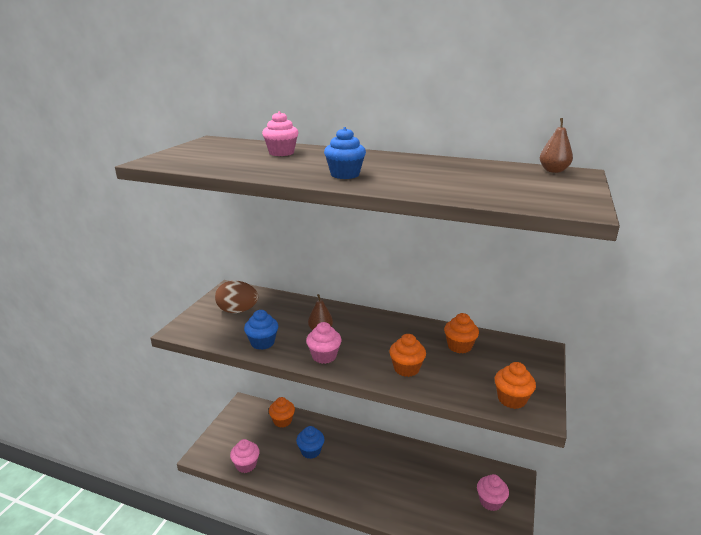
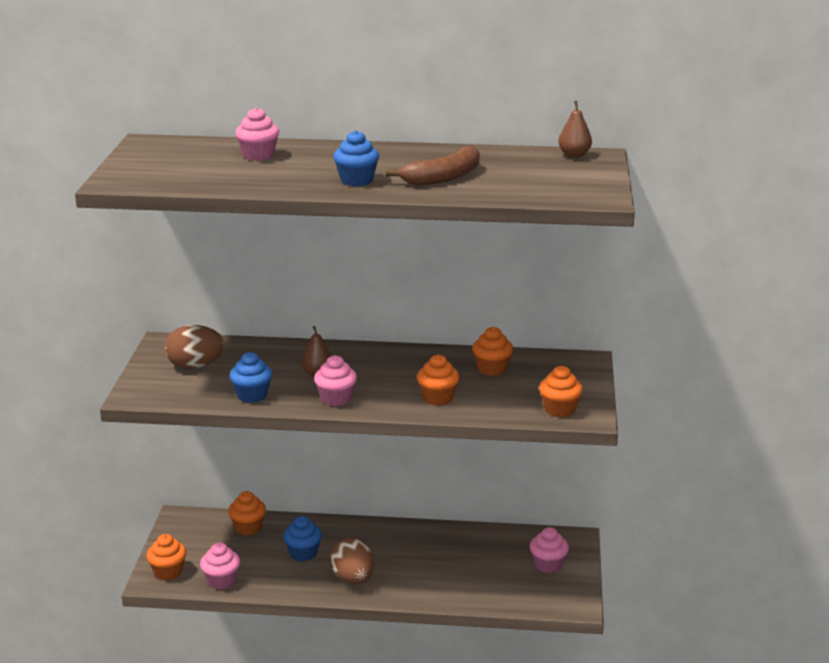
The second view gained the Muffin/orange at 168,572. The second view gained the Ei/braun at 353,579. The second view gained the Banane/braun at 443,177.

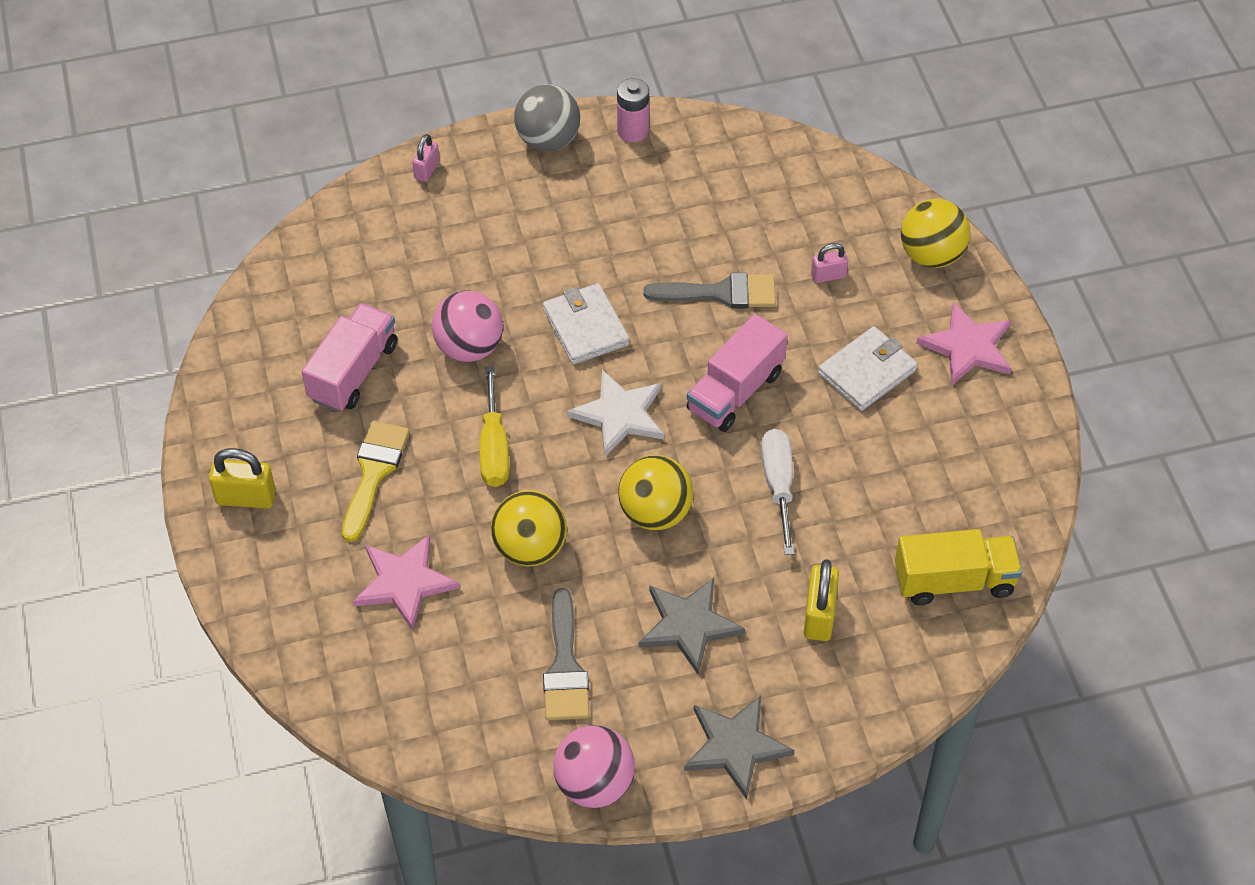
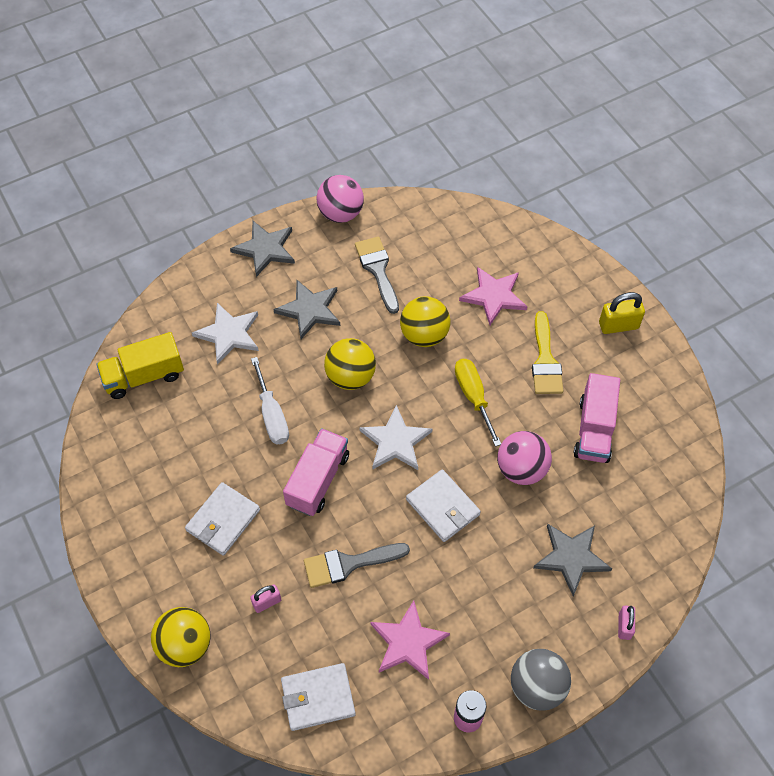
The second view gained the Geldbörse/weiß at 318,697. The second view gained the Stern/grau at 571,557. The Stern/rosa ended up elsewhere, having gone from 967,347 to 408,642. Where the Vorhängeschloss/gelb stood at 819,615, the Stern/weiß came to stand at 229,334.

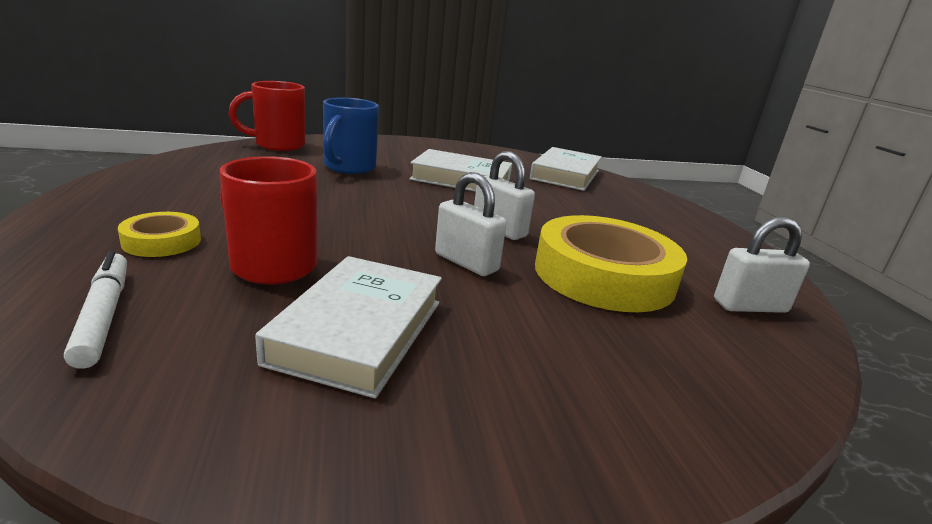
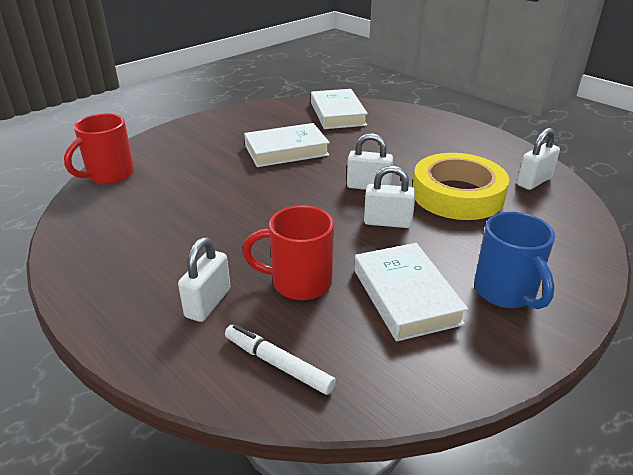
The Tasse/blau ended up elsewhere, having gone from 349,167 to 506,292. Where the Klebeband/gelb stood at 162,241, the Vorhängeschloss/weiß came to stand at 208,303.

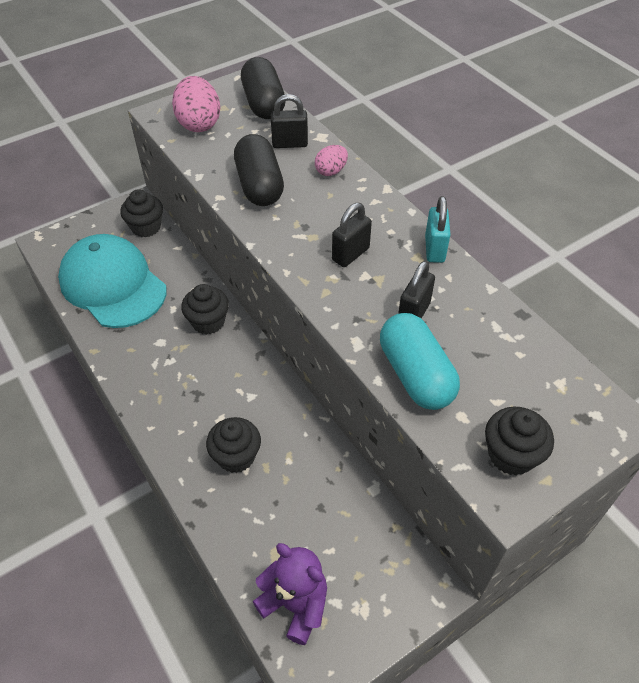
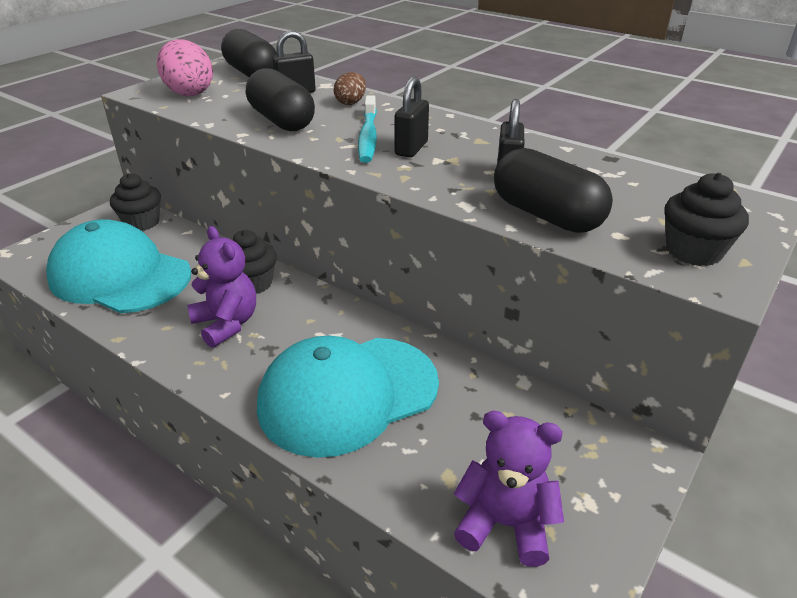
The second view lost the Vorhängeschloss/türkis at 434,249. The second view gained the Teddybär/lila at 227,324. The second view gained the Zahnbürste/türkis at 368,136. Where the Muffin/schwarz stood at 236,456, the Kappe/türkis came to stand at 348,394. What was the Ei/rosa at 331,171 turned into the Ei/braun at 351,102. What was the Kapsel/türkis at 415,375 turned into the Kapsel/schwarz at 546,215.

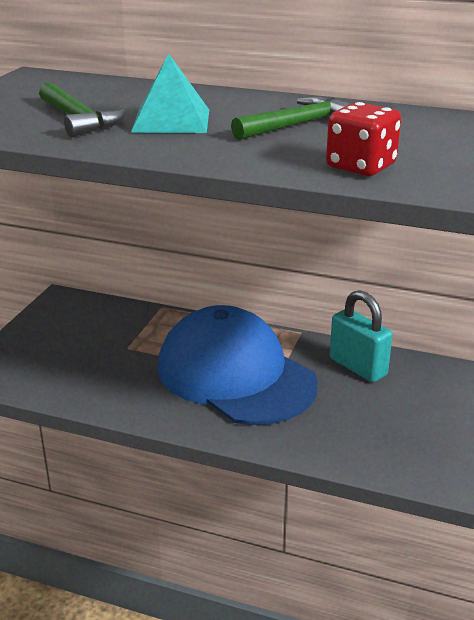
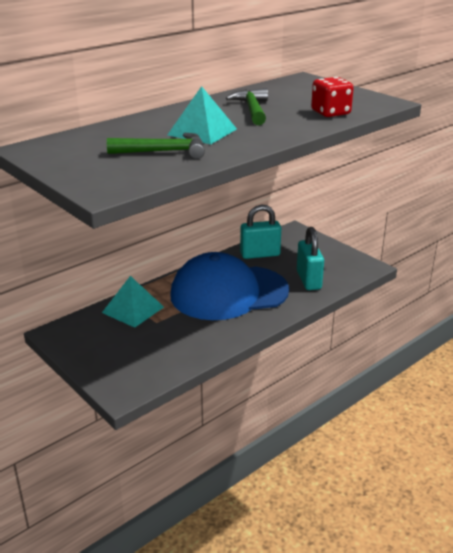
The second view gained the Pyramide/türkis at 133,309. The second view gained the Vorhängeschloss/türkis at 308,280.

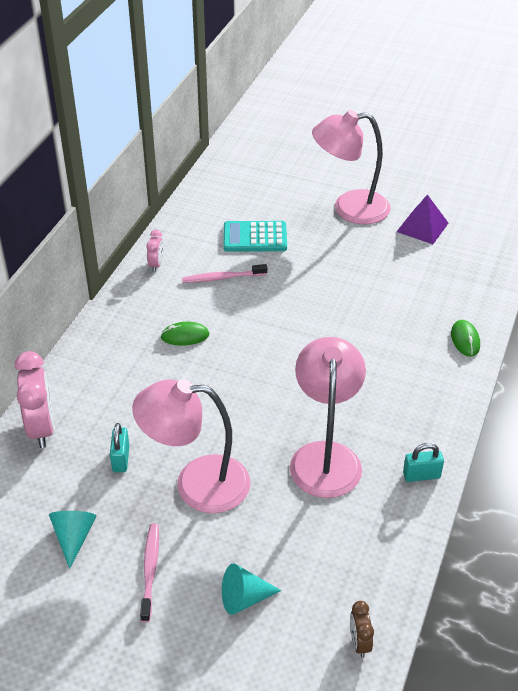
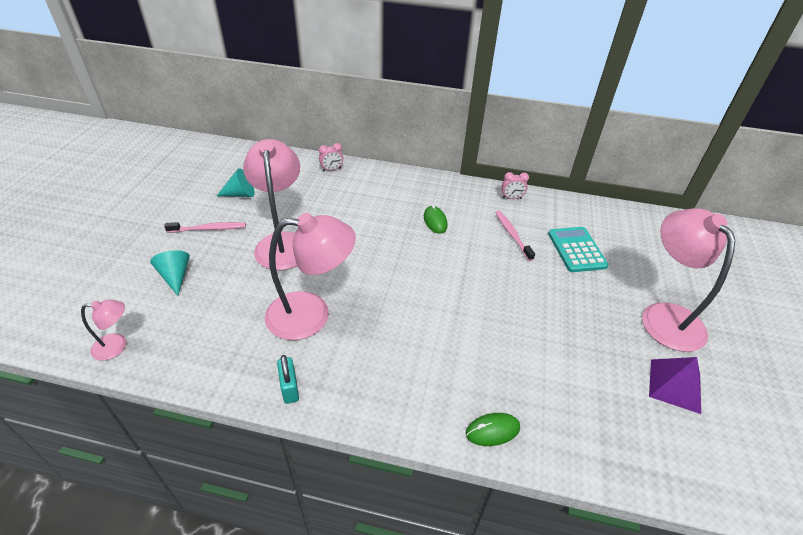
The second view lost the Vorhängeschloss/türkis at 121,459. Where the Wecker/braun stood at 359,642, the Lampe/rosa came to stand at 117,346. The size of the Wecker/rosa at 41,428 changed by a factor of 0.51.

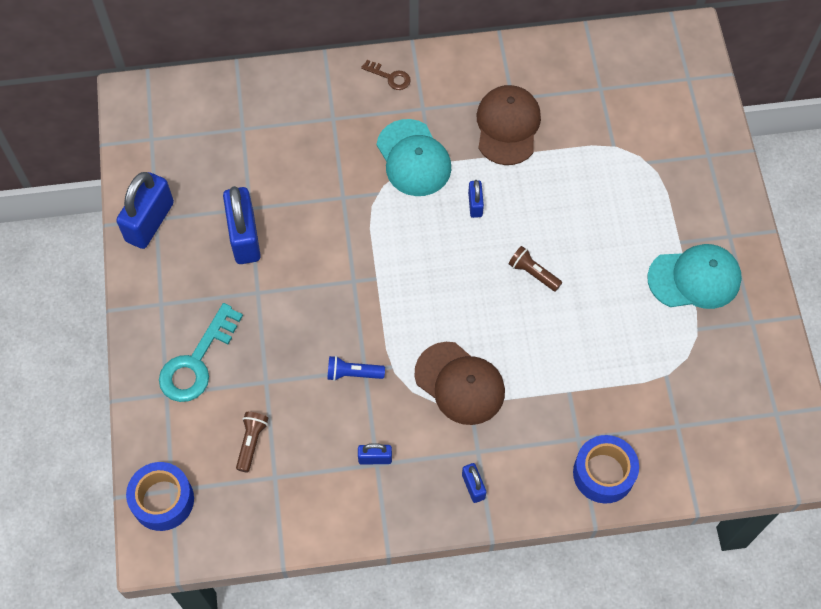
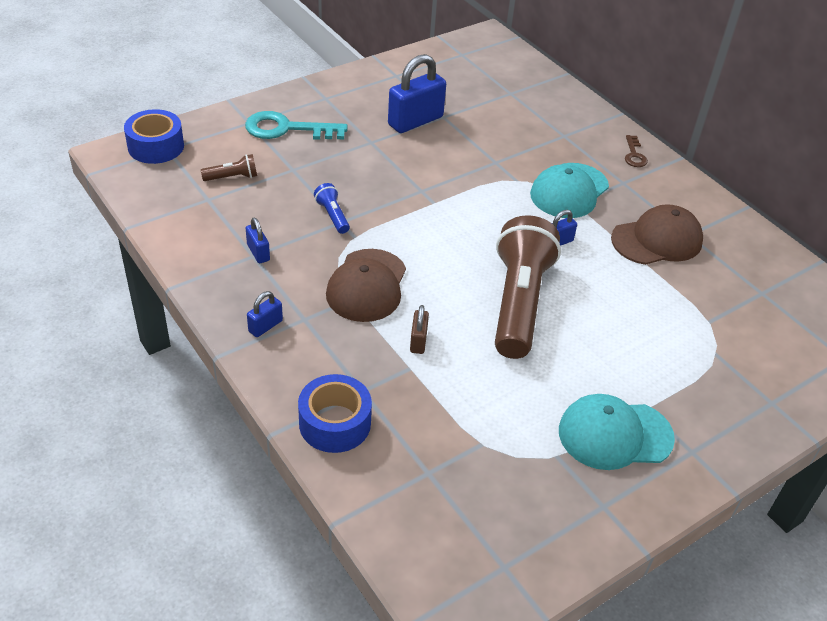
The second view lost the Vorhängeschloss/blau at 150,222. The second view gained the Vorhängeschloss/braun at 418,341. The Kappe/türkis at 694,278 ended up facing another way, 120 degrees clockwise from before. The size of the Taschenlampe/braun at 533,273 changed by a factor of 2.45.

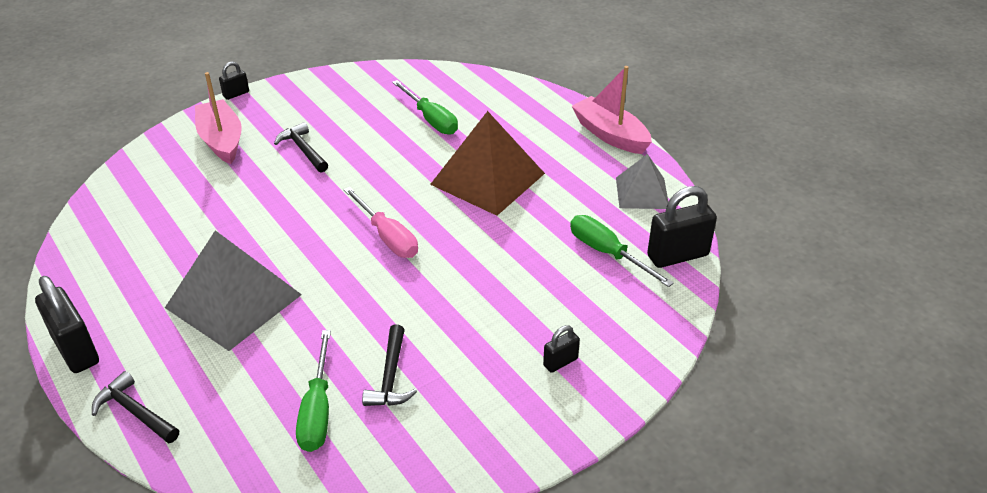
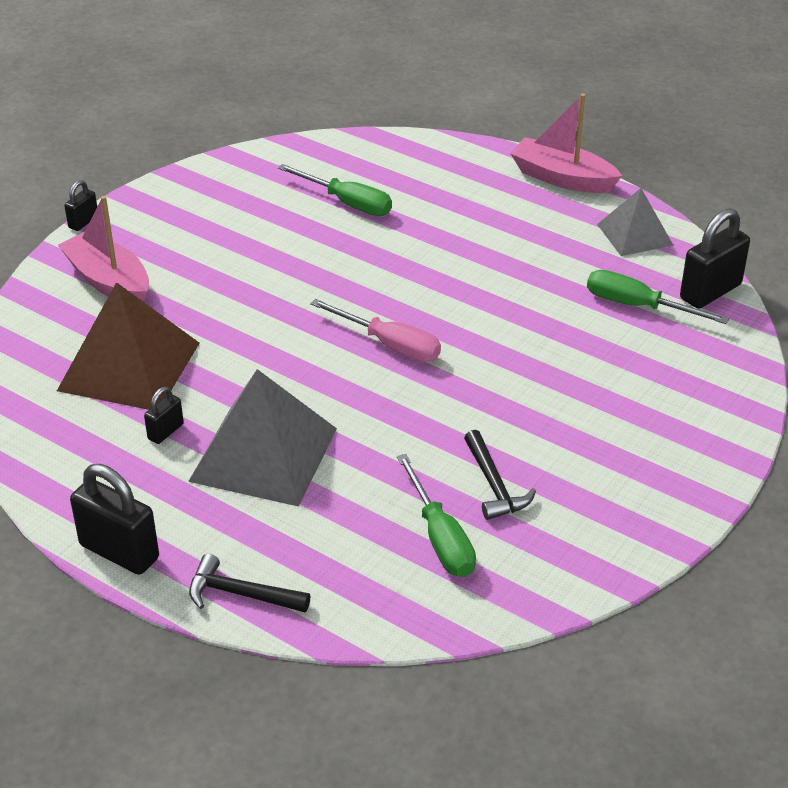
The second view lost the Hammer/schwarz at 303,150. The Pyramide/braun ended up elsewhere, having gone from 487,178 to 129,366. The Vorhängeschloss/schwarz ended up elsewhere, having gone from 560,362 to 165,431.

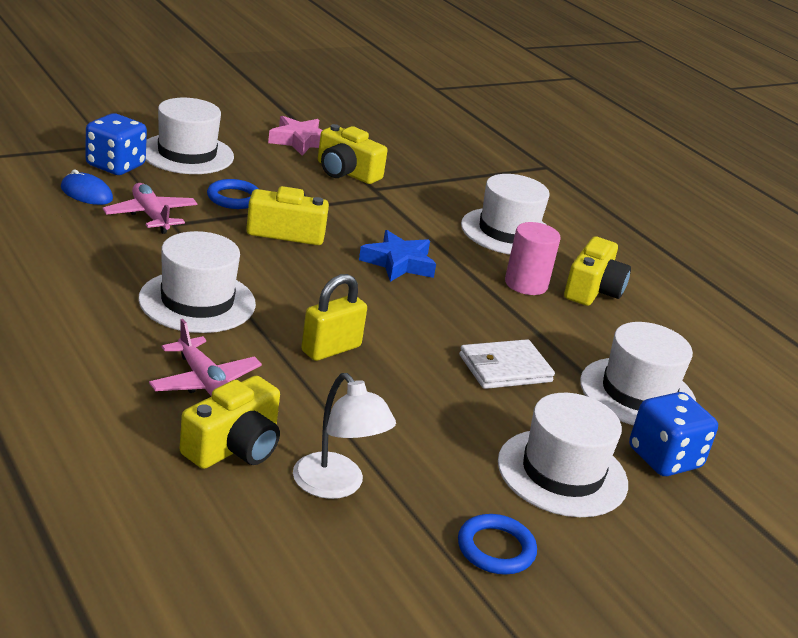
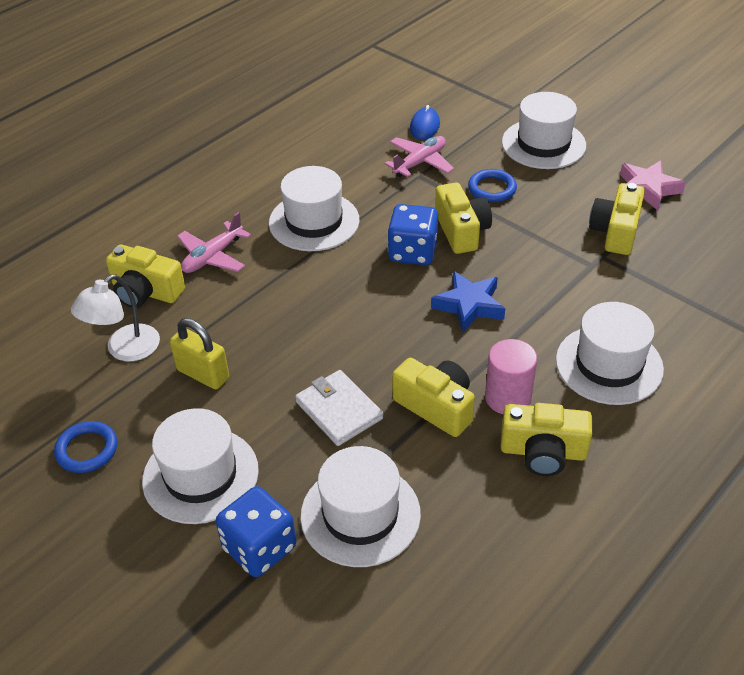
The second view gained the Kamera/gelb at 436,406. The Spielwürfel/blau ended up elsewhere, having gone from 115,166 to 412,252. The Vorhängeschloss/gelb ended up elsewhere, having gone from 331,349 to 203,374.

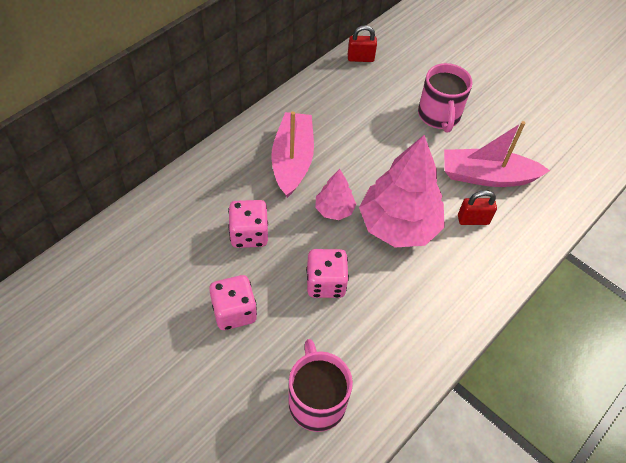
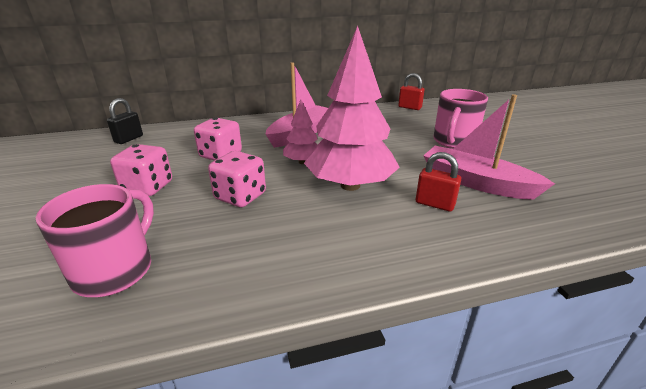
The second view gained the Vorhängeschloss/schwarz at 129,139.

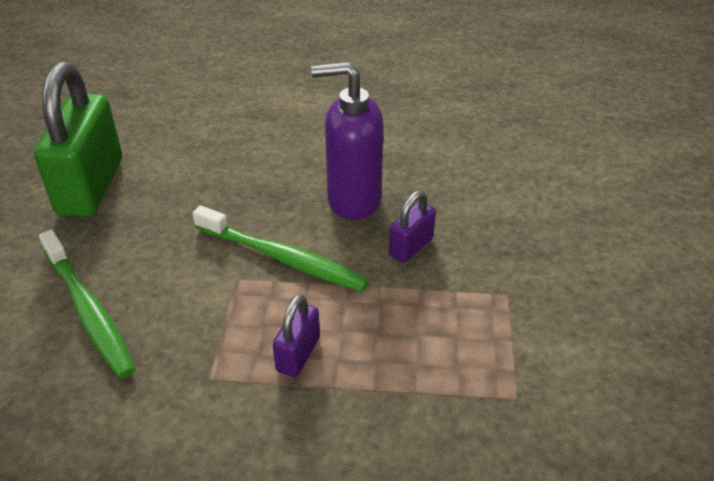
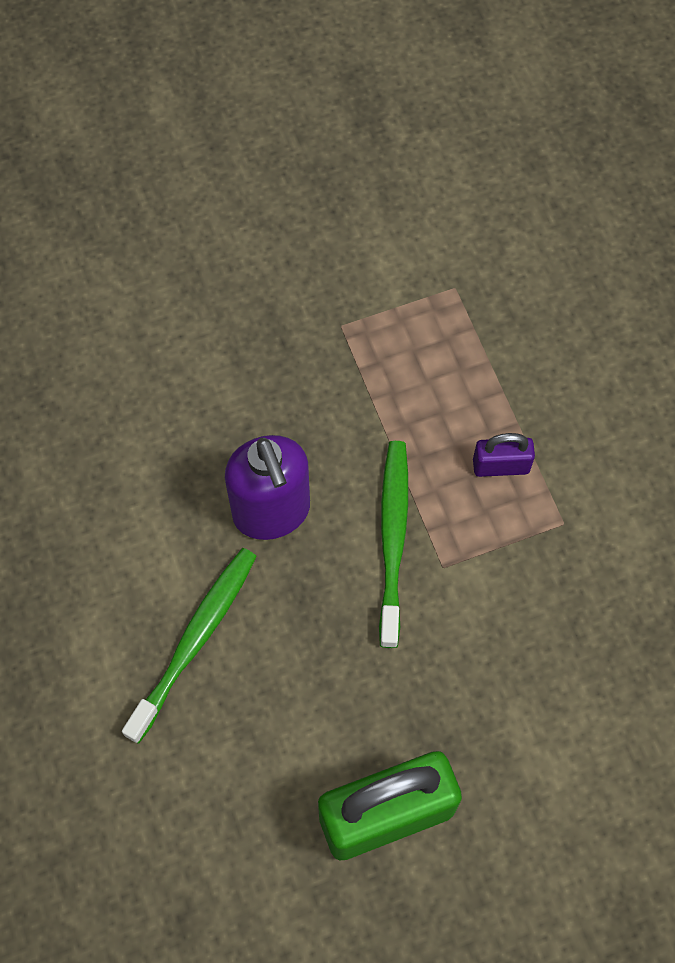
The second view lost the Vorhängeschloss/lila at 411,247. The Zahnbürste/grün ended up elsewhere, having gone from 88,310 to 194,641.

